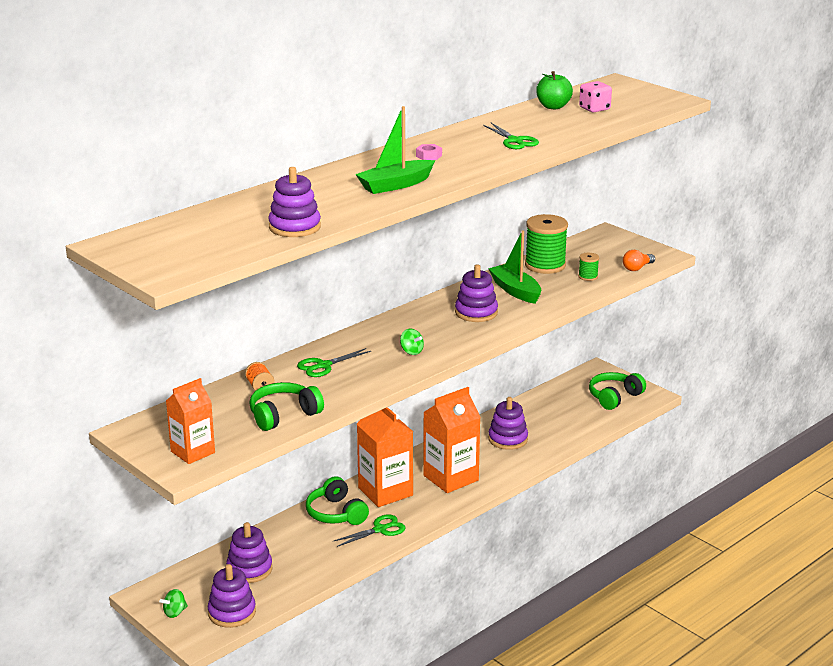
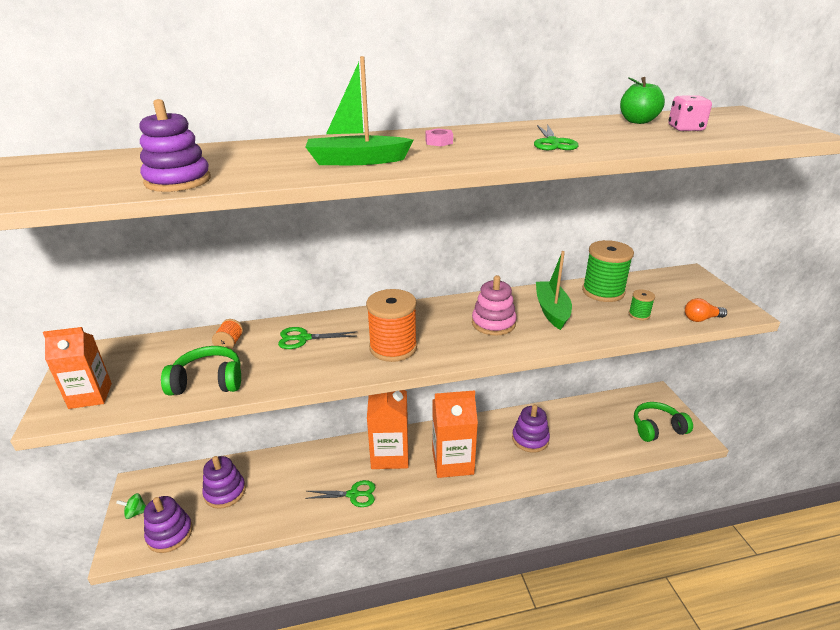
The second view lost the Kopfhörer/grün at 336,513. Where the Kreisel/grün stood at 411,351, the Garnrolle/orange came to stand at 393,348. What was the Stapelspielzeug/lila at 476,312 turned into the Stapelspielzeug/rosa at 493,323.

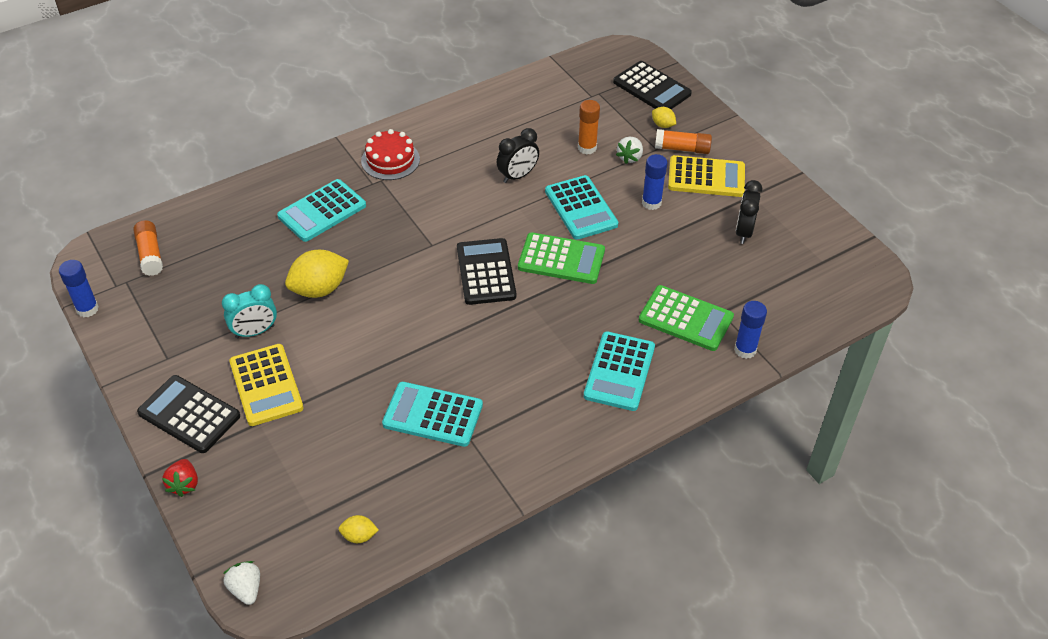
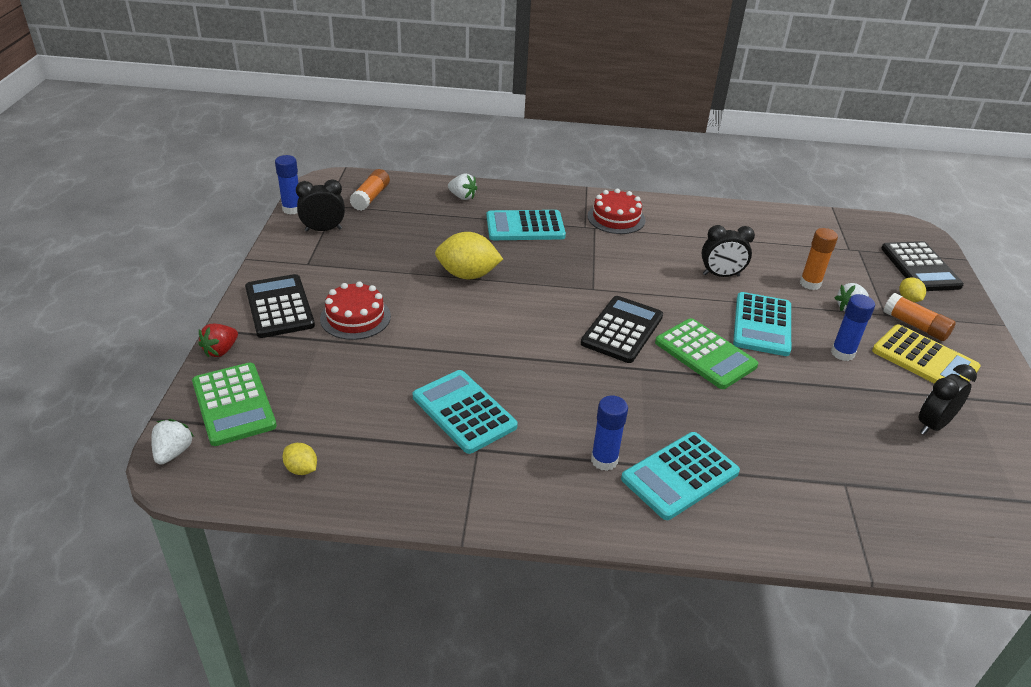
The second view lost the Wecker/türkis at 255,332. The second view gained the Wecker/schwarz at 323,230. The second view gained the Erdbeere/weiß at 462,197. The Taschenrechner/grün ended up elsewhere, having gone from 685,319 to 233,404. The Klebestift/blau ended up elsewhere, having gone from 745,350 to 604,460. Where the Taschenrechner/gelb stood at 266,385, the Kuchen/rot came to stand at 355,317.

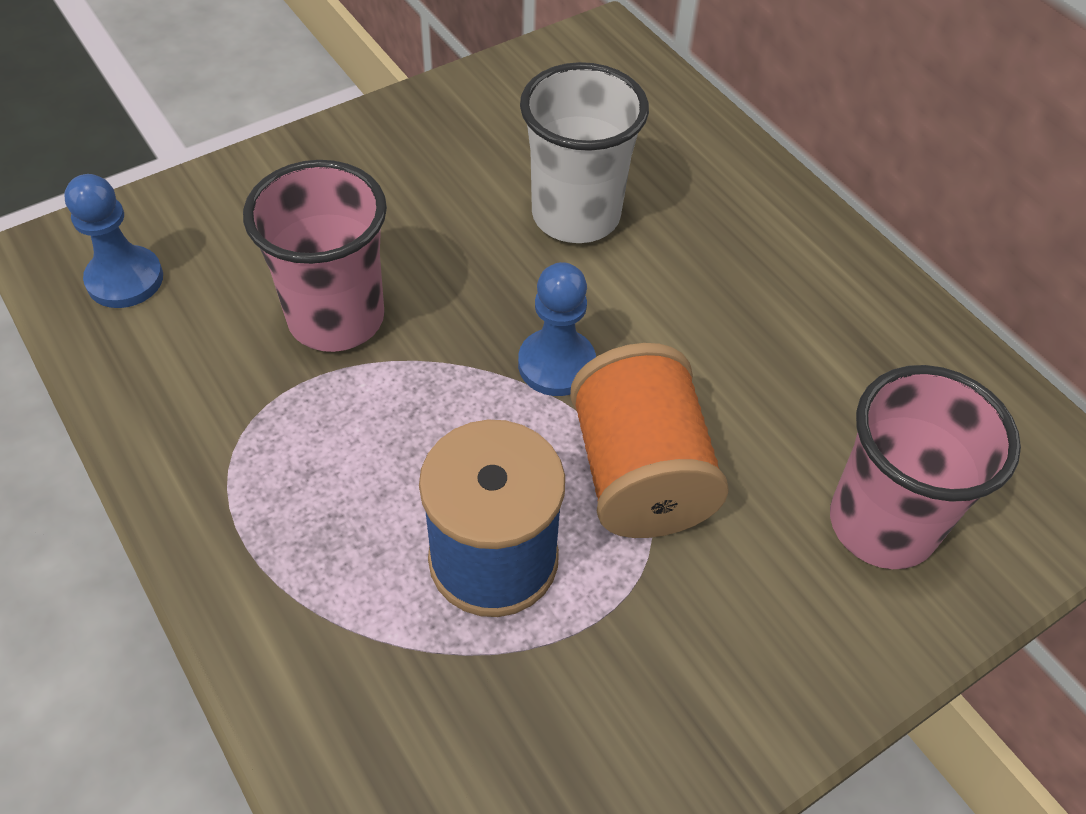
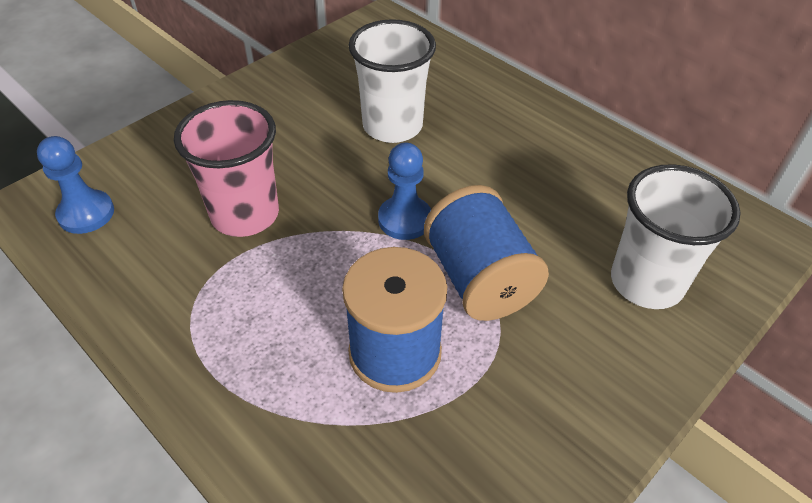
What was the Garnrolle/orange at 639,474 turned into the Garnrolle/blau at 479,279. What was the Becher/rosa at 882,524 turned into the Becher/weiß at 646,282.

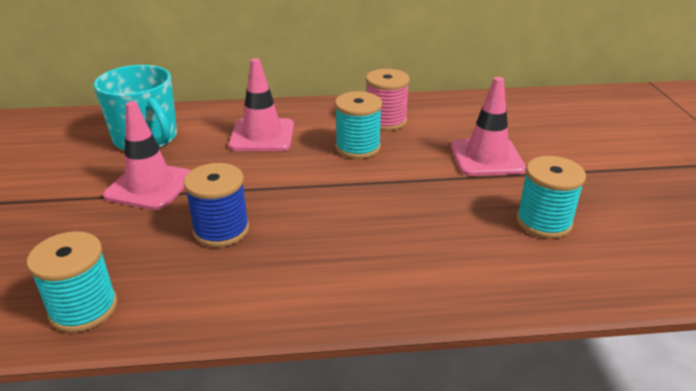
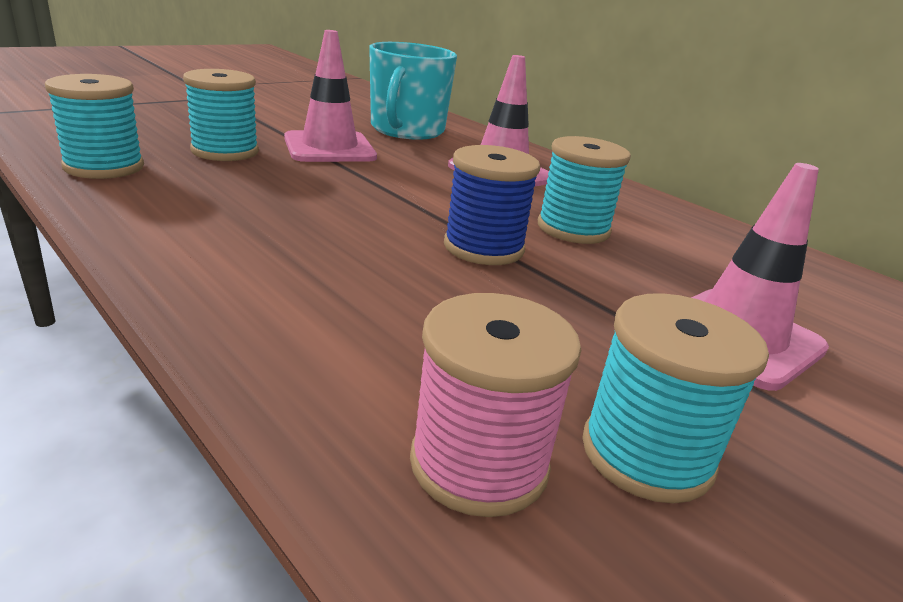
The second view gained the Garnrolle/türkis at 225,151. The Garnrolle/blau ended up elsewhere, having gone from 221,230 to 483,247. The Garnrolle/rosa ended up elsewhere, having gone from 385,121 to 479,463.

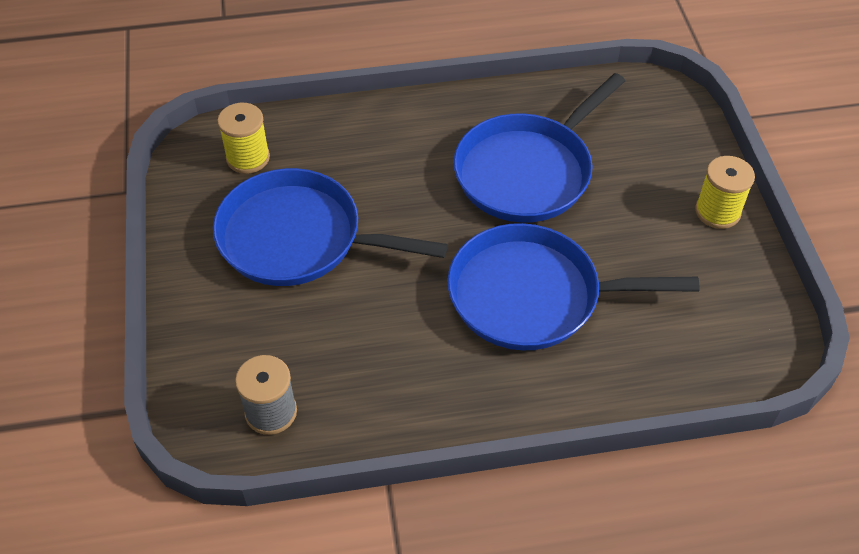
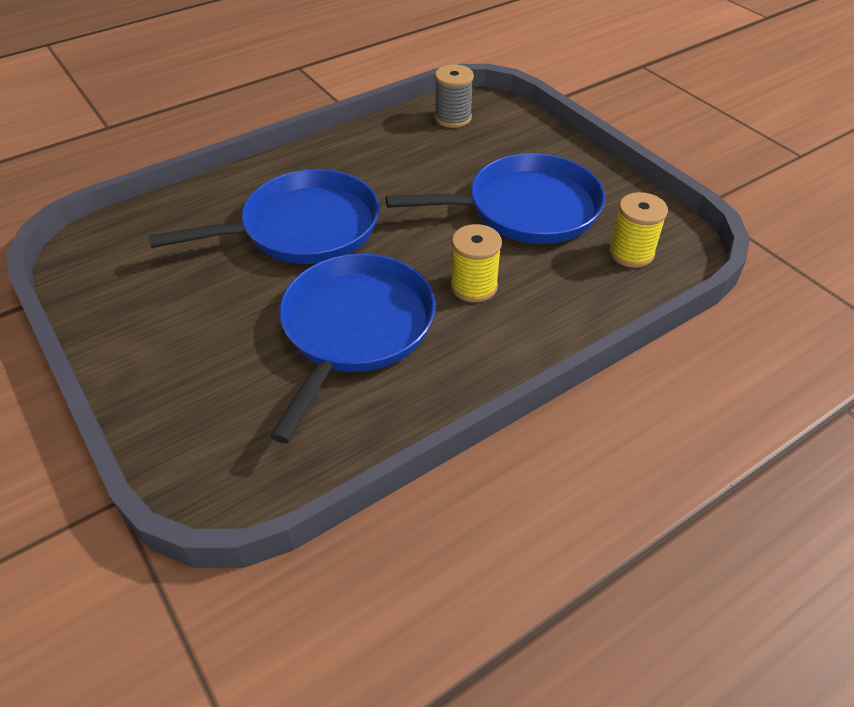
The Garnrolle/gelb ended up elsewhere, having gone from 717,212 to 474,286.

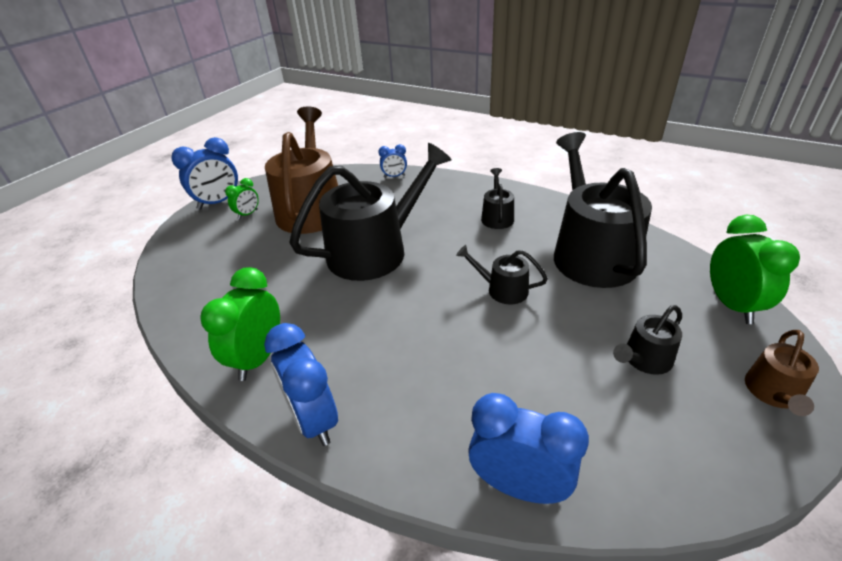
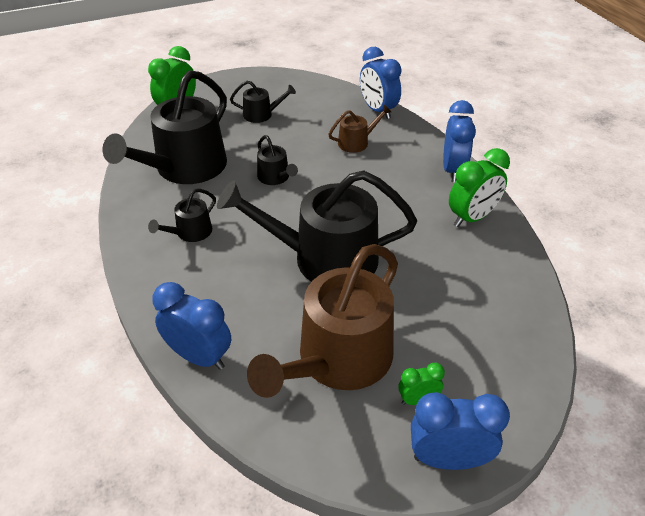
The Gießkanne/braun ended up elsewhere, having gone from 773,393 to 356,142. The size of the Wecker/blau at 394,176 changed by a factor of 1.84.

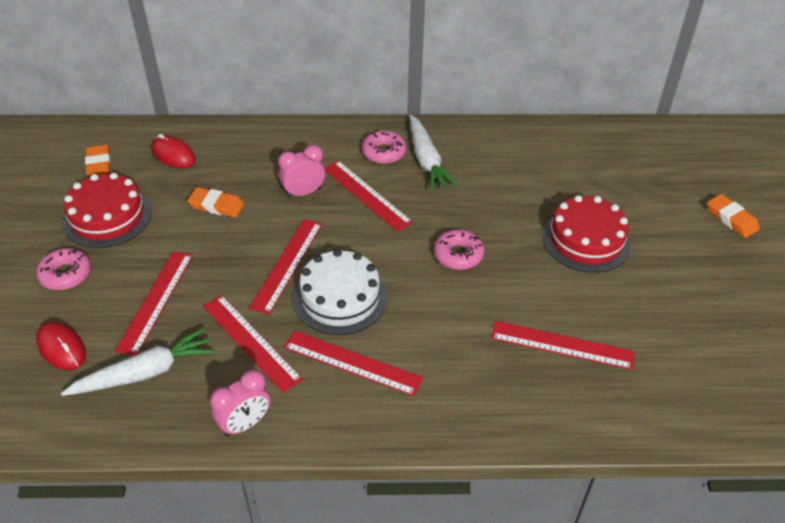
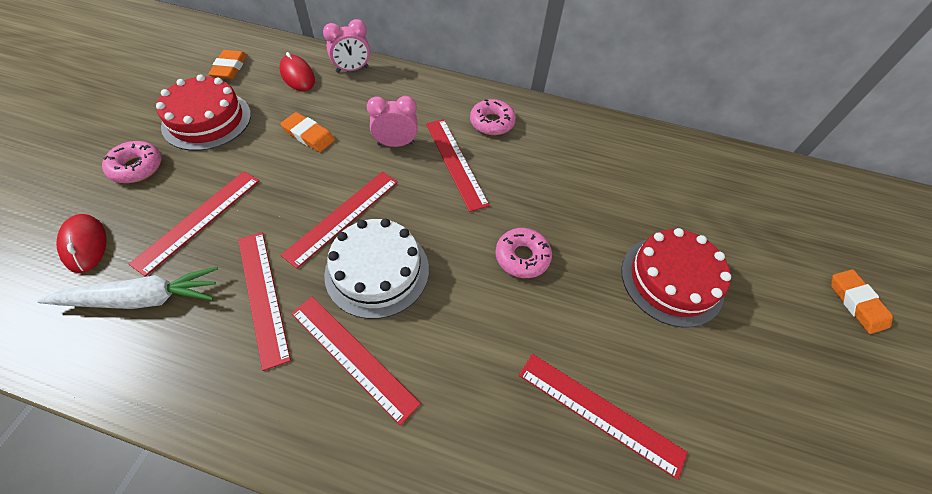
The second view lost the Karotte/weiß at 426,160. The Wecker/rosa ended up elsewhere, having gone from 245,424 to 352,69.

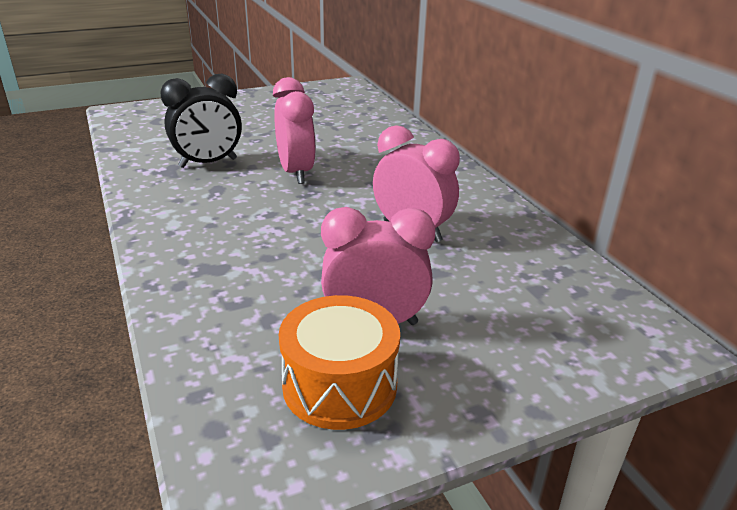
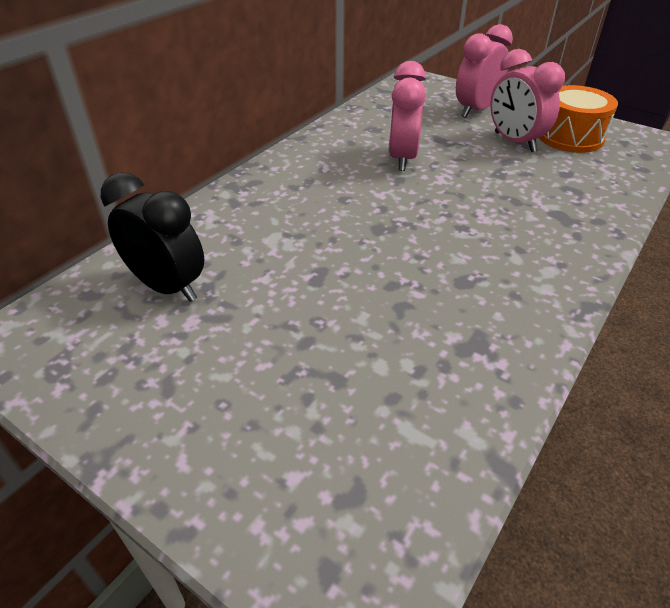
The Wecker/schwarz ended up elsewhere, having gone from 208,163 to 168,287. The Wecker/rosa ended up elsewhere, having gone from 296,172 to 476,110.

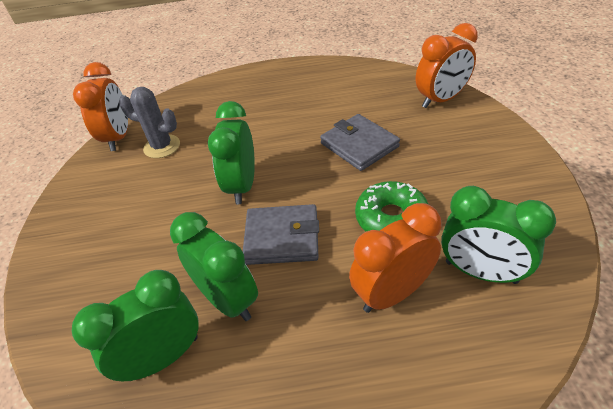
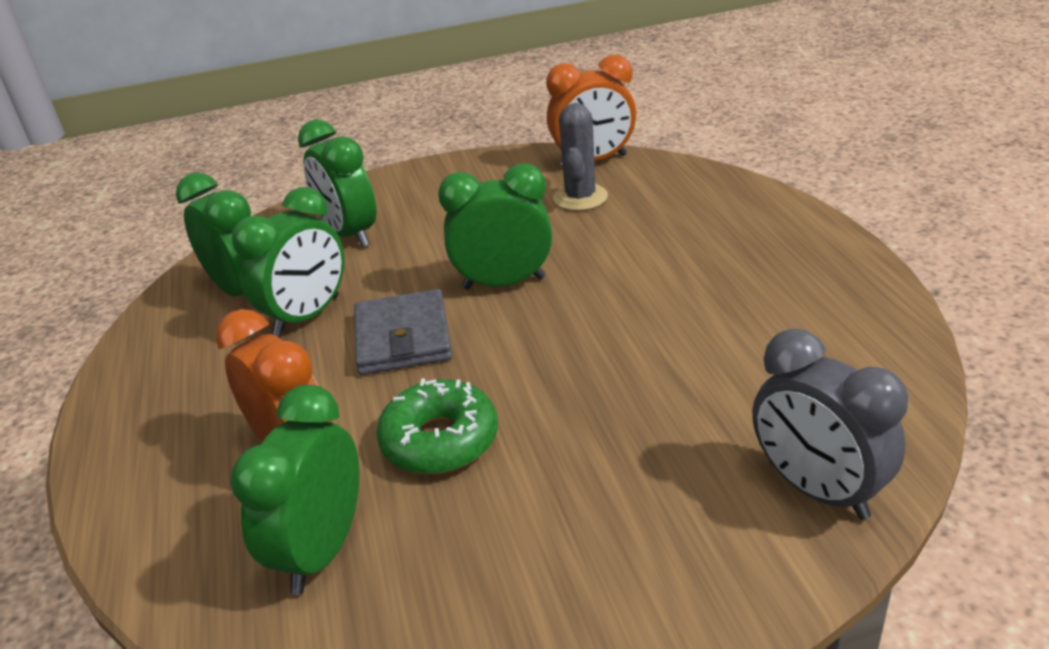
The second view lost the Geldbörse/grau at 359,145. The second view gained the Wecker/grün at 350,234. What was the Wecker/orange at 441,100 turned into the Wecker/grau at 817,490.

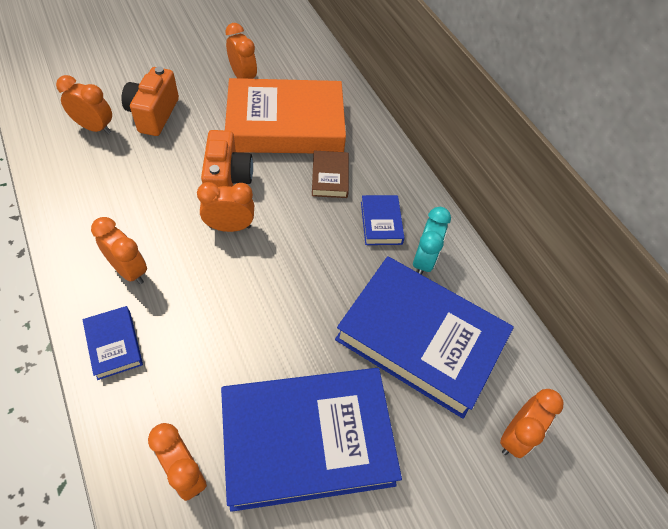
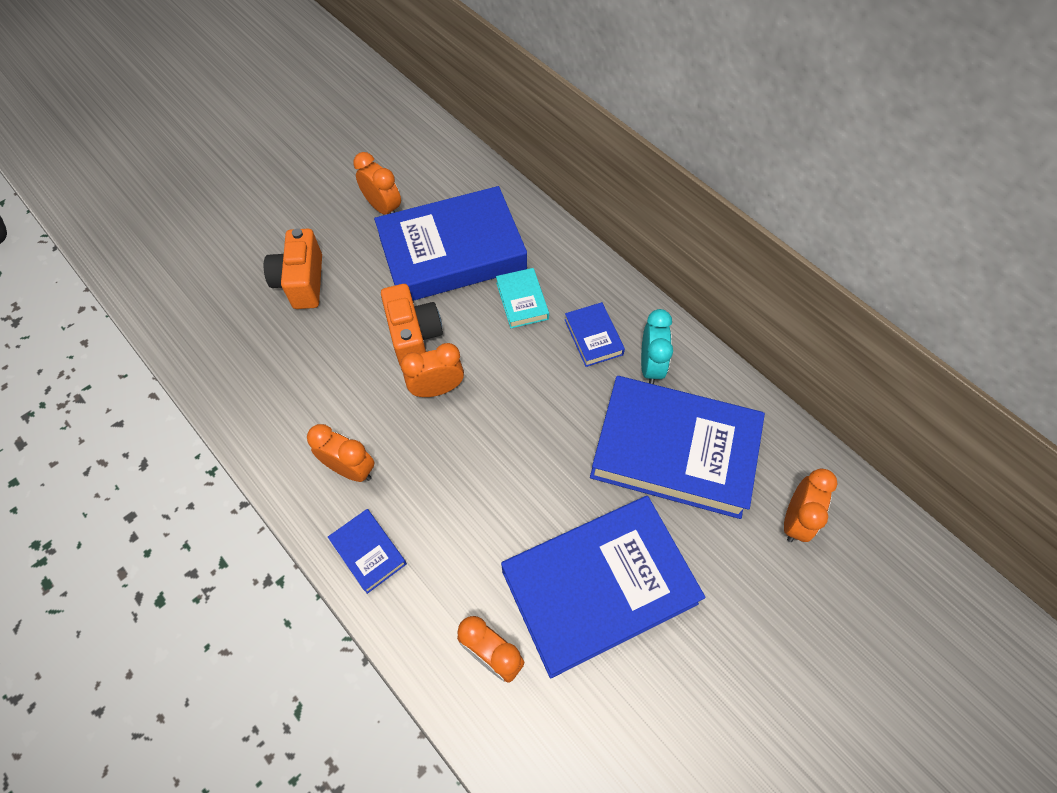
The second view lost the Wecker/orange at 94,128. What was the Buch/orange at 285,124 turned into the Buch/blau at 452,252. What was the Buch/braun at 330,177 turned into the Buch/türkis at 522,301.

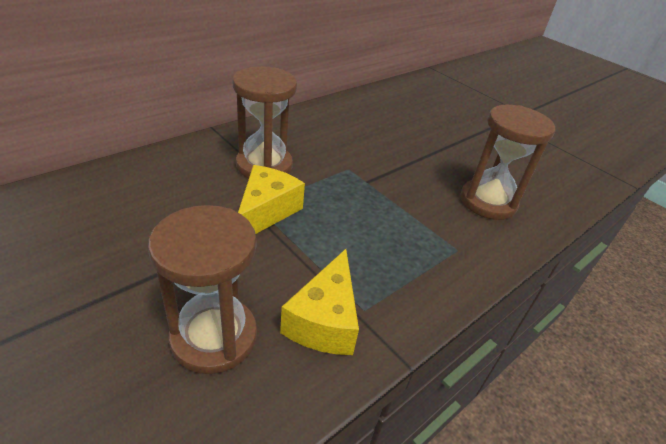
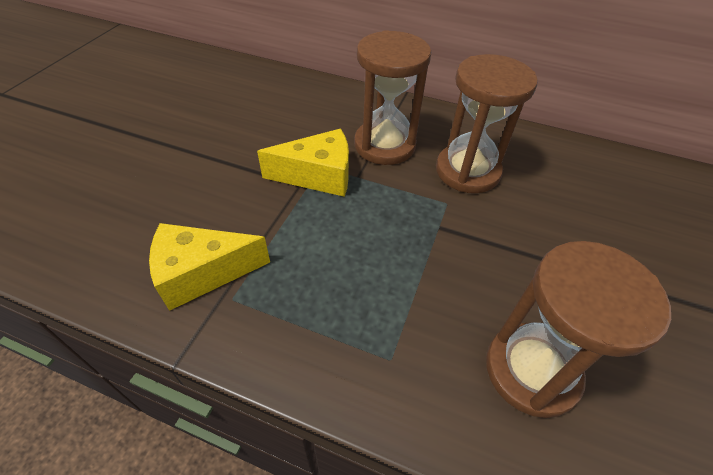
The Sanduhr/braun ended up elsewhere, having gone from 214,337 to 467,171.

